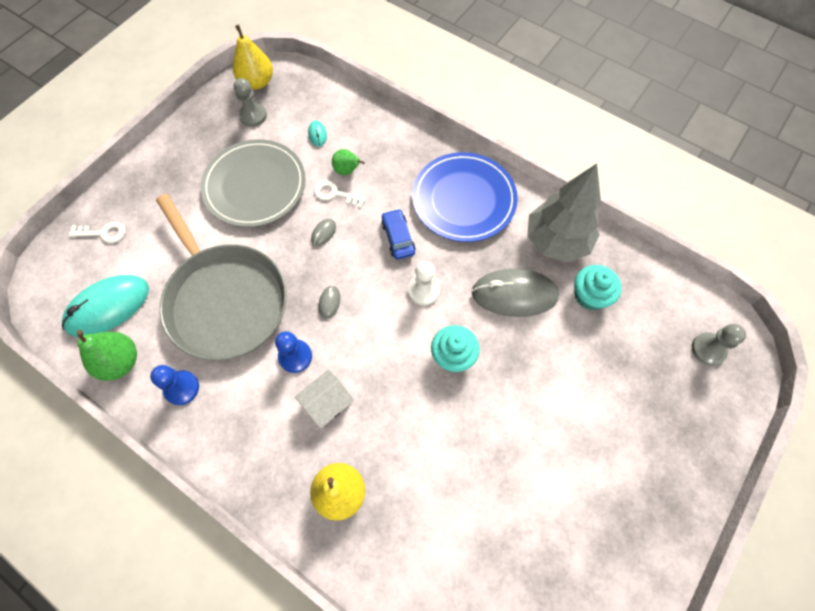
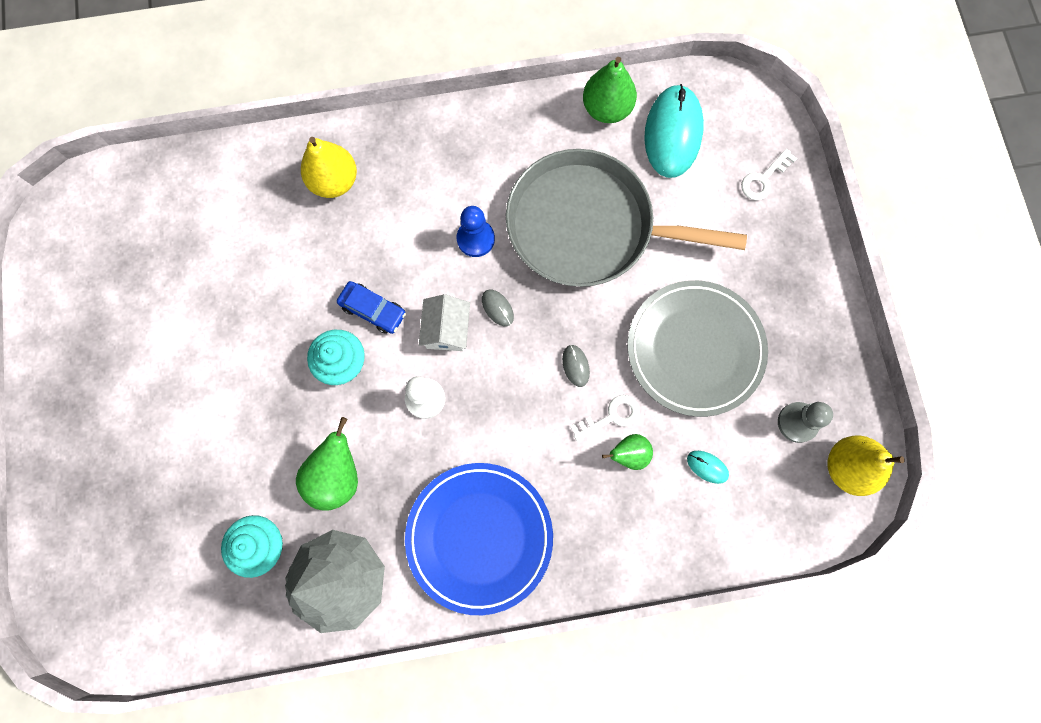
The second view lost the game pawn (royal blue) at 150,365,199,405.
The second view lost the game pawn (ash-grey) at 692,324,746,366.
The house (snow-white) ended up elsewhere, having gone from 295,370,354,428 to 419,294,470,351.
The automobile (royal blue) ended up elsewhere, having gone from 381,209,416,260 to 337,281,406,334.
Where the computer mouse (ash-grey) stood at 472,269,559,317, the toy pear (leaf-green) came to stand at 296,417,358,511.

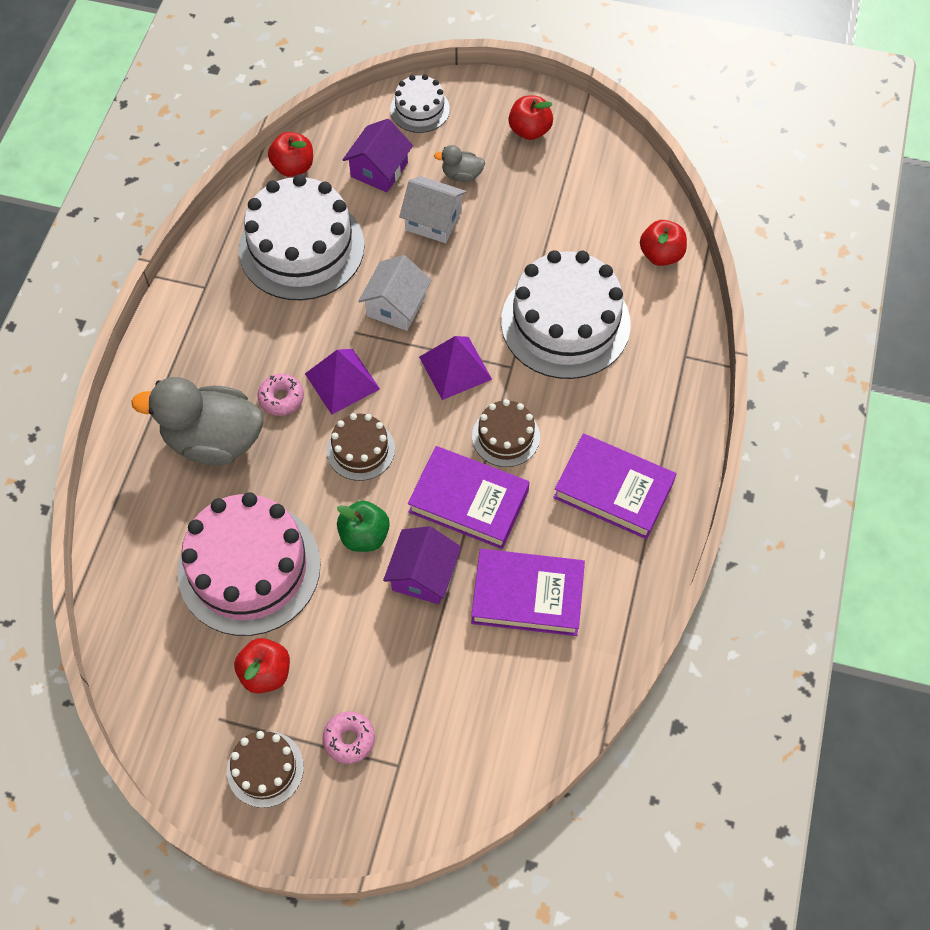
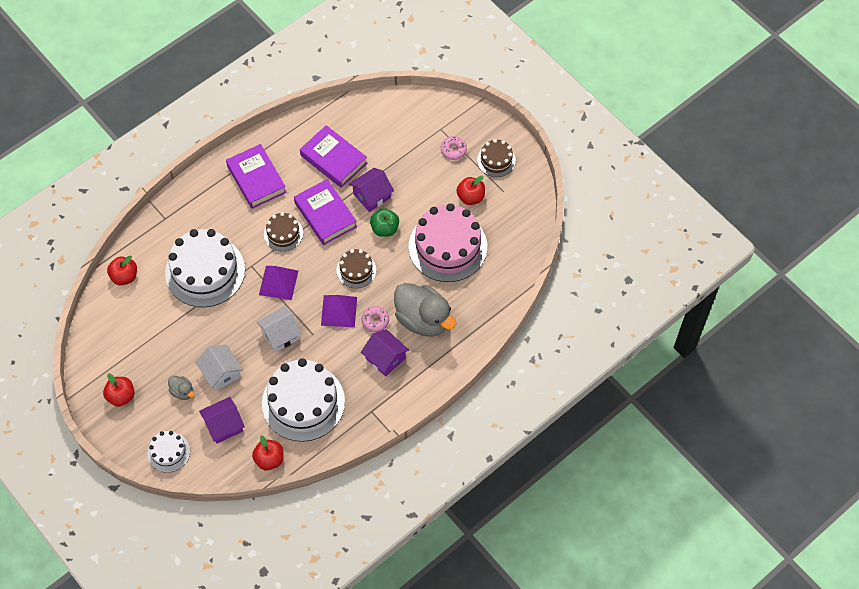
The second view gained the house (royal purple) at 361,329,409,377.

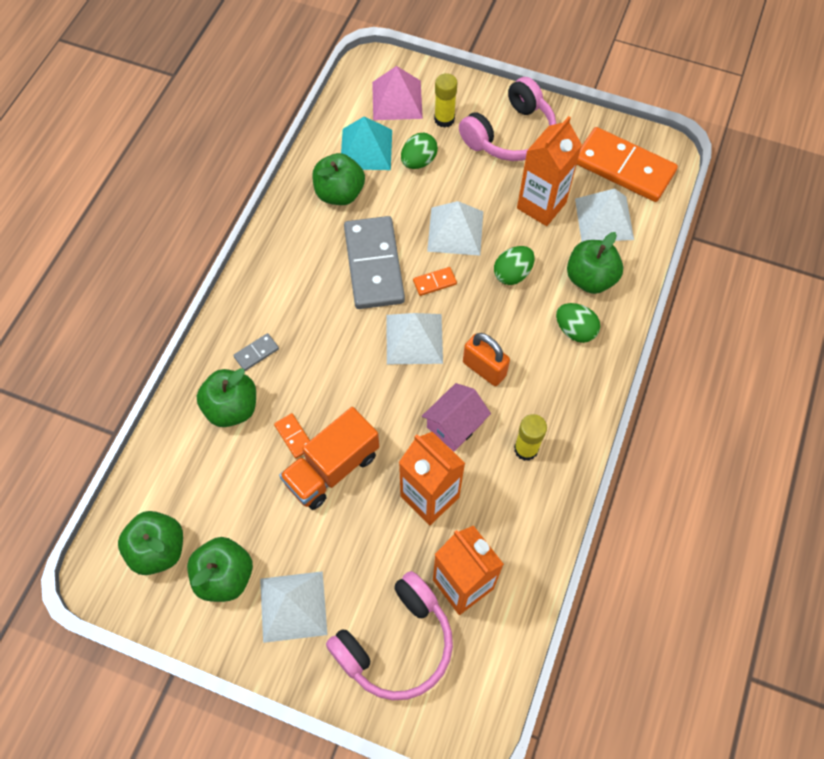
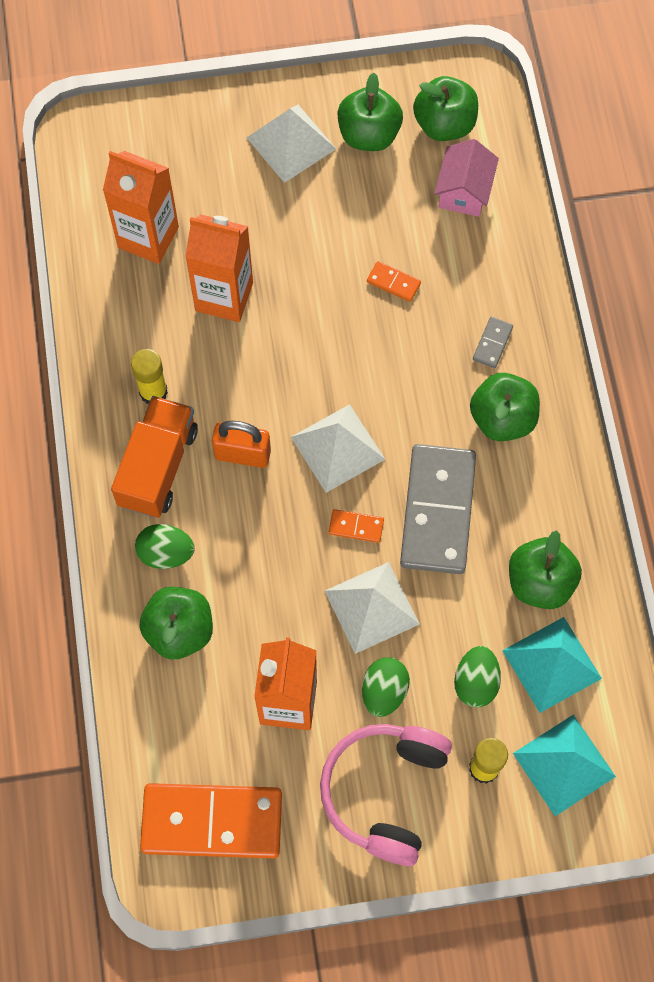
The second view lost the headphones (rose-pink) at 326,571,453,700.
The second view lost the solid pyramid (snow-white) at 575,188,634,242.
The toy apple (leaf-green) ended up elsewhere, having gone from 196,368,256,427 to 470,373,540,441.
The lorry (bright orange) ended up elsewhere, having gone from 279,407,379,510 to 111,396,198,518.
The house (rose-pink) ended up elsewhere, having gone from 422,383,491,451 to 434,139,499,217.
The egg (leaf-green) ended up elsewhere, having gone from 494,246,535,285 to 362,658,410,717.
What was the solid pyramid (rose-pink) at 372,66,423,120 turned into the solid pyramid (aqua) at 513,715,616,816.
The domino piece (ash-grey) at 344,216,405,309 ended up facing another way, 45 degrees clockwise from before.
The domino piece (bright orange) at 413,267,457,296 ended up facing another way, 60 degrees clockwise from before.

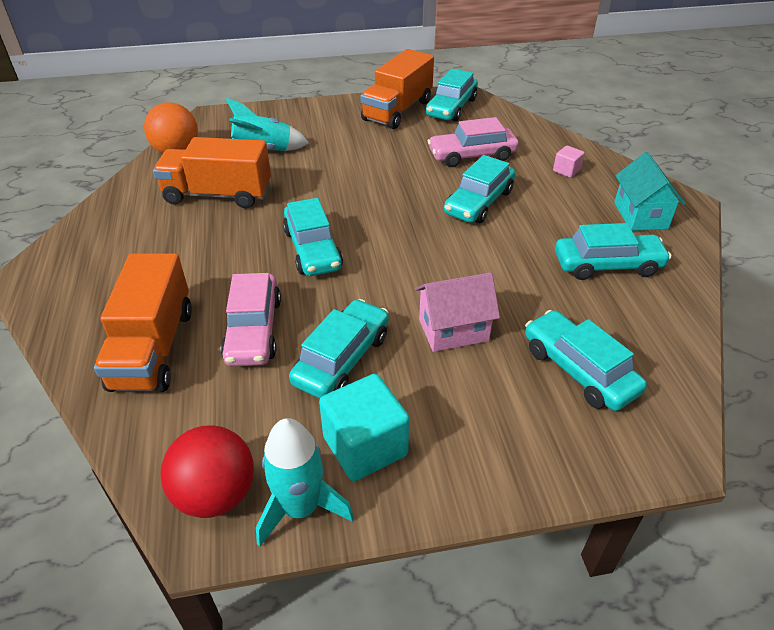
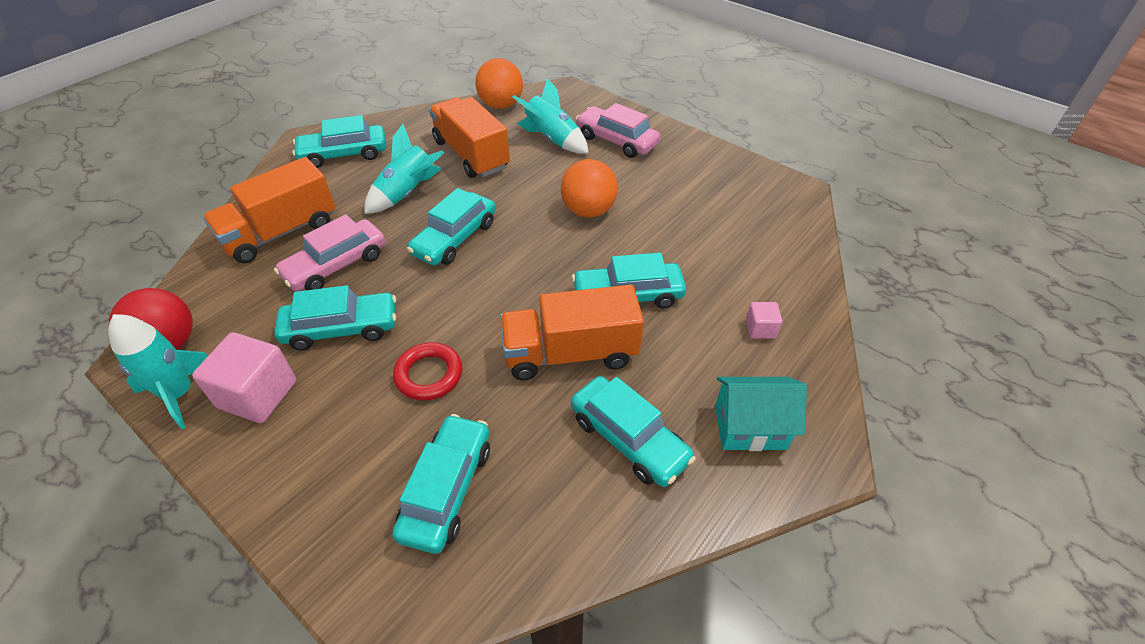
The second view gained the toy rocket (aqua) at 364,124,444,214.
The second view gained the play ball (bright orange) at 561,159,618,218.
The lorry (bright orange) ended up elsewhere, having gone from 361,49,434,129 to 500,285,644,380.
The automobile (aqua) ended up elsewhere, having gone from 426,68,478,122 to 292,115,386,168.
The automobile (rose-pink) ended up elsewhere, having gone from 428,117,519,167 to 575,103,660,158.
Where the house (rose-pink) stood at 415,272,500,352, the ring (red) came to stand at 393,342,462,401.
What was the cube (aqua) at 319,374,410,481 turned into the cube (rose-pink) at 192,332,296,423.
The house (aqua) at 614,152,685,231 ended up facing another way, 45 degrees clockwise from before.

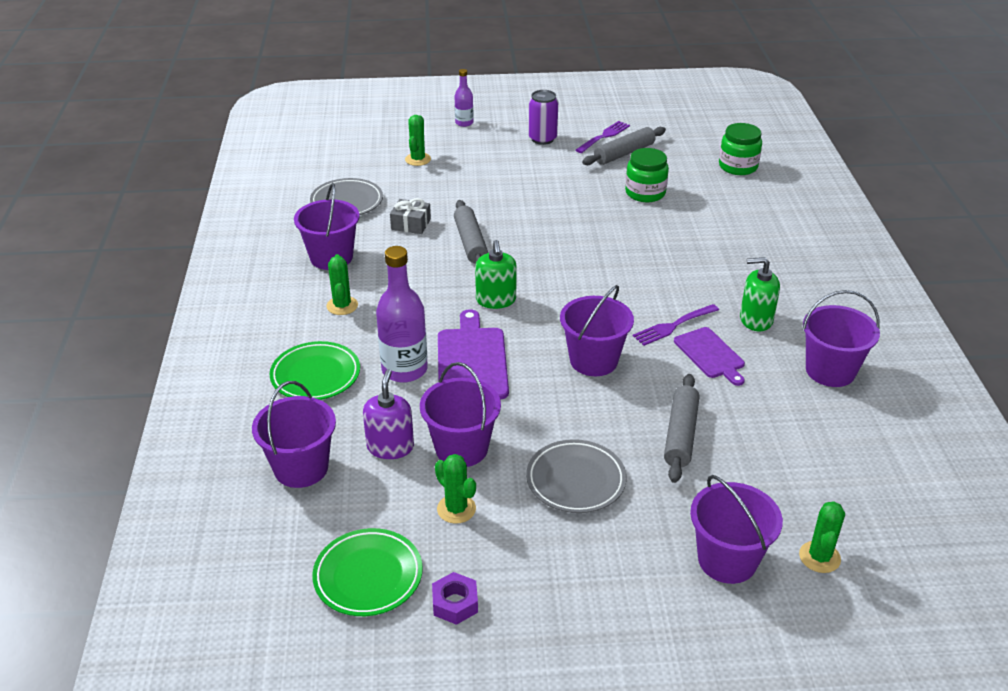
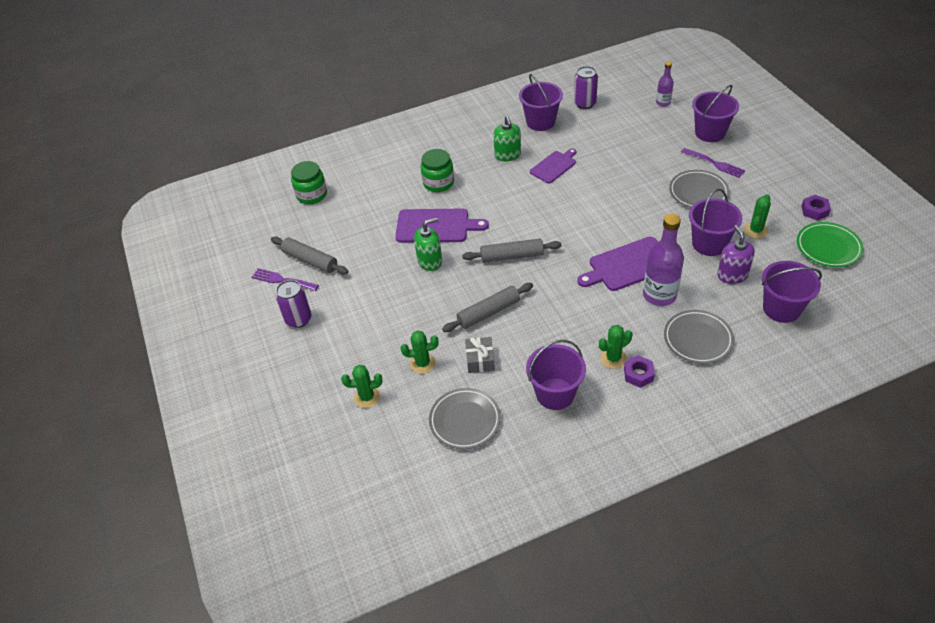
The second view lost the sand bucket (royal purple) at 560,285,634,376.
The second view gained the chopping board (royal purple) at 395,209,489,243.
The second view gained the can (royal purple) at 574,66,598,109.
The second view gained the nut (royal purple) at 624,355,655,388.
The bottle (royal purple) ended up elsewhere, having gone from 455,69,474,127 to 656,62,674,107.
The soap dispenser (leaf-green) ended up elsewhere, having gone from 475,240,517,309 to 414,218,442,271.
The preserve jar (leaf-green) ended up elsewhere, having gone from 625,148,669,202 to 421,149,454,192.
The fork (royal purple) ended up elsewhere, having gone from 633,304,719,346 to 681,148,745,178.
The pastry roller (ash-grey) ended up elsewhere, having gone from 664,374,699,483 to 462,239,562,263.
The prickly plant (leaf-green) ended up elsewhere, having gone from 799,501,845,573 to 401,330,439,374.
What was the flat dish (leaf-green) at 270,341,360,400 turned into the flat dish (ash-grey) at 664,310,734,364.
The soap dispenser (royal purple) at 363,369,414,459 ended up facing another way, 90 degrees clockwise from before.

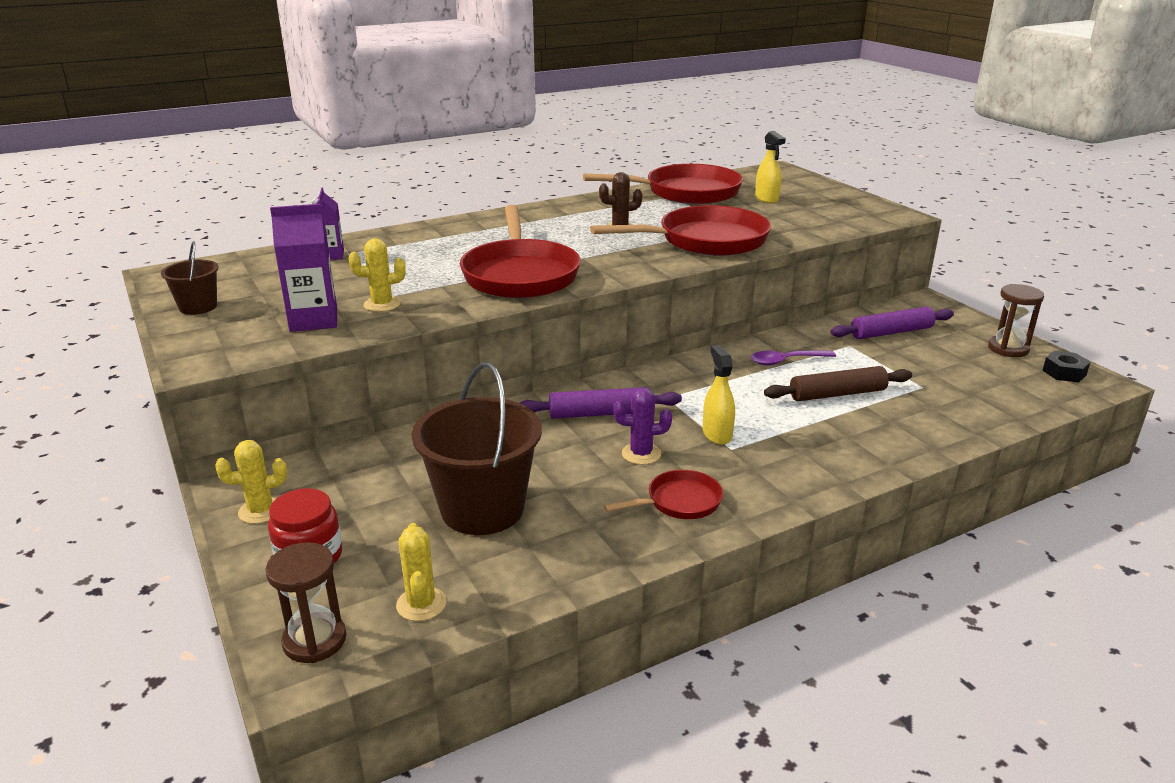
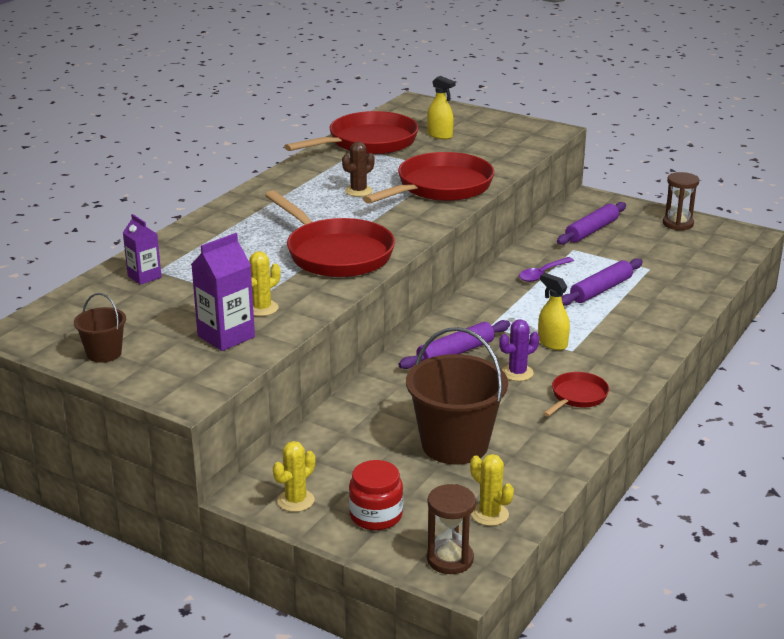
The second view lost the nut (ebony) at 1042,351,1091,382.
What was the pastry roller (russet) at 764,366,912,401 turned into the pastry roller (royal purple) at 562,258,643,306.

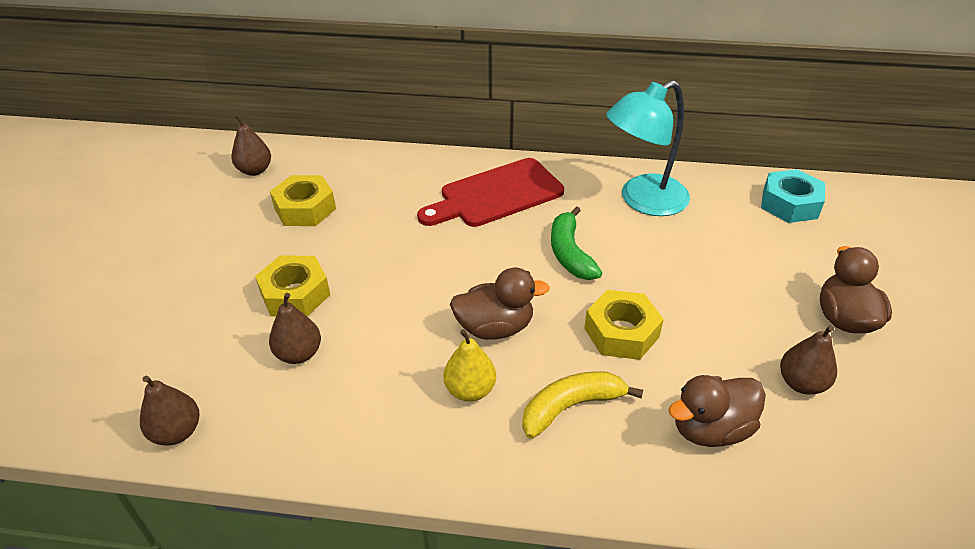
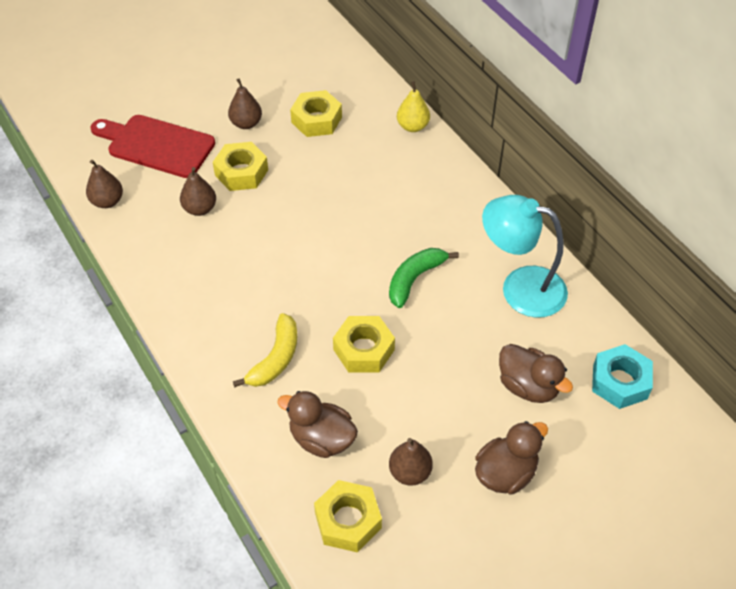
The second view gained the nut (golden) at 314,480,382,553.
The toy pear (russet) ended up elsewhere, having gone from 231,114,271,176 to 228,78,262,129.
The chopping board (red) ended up elsewhere, having gone from 417,158,564,227 to 90,115,215,178.
The toy pear (golden) ended up elsewhere, having gone from 443,329,496,402 to 397,81,430,132.
The rubber duck (russet) ended up elsewhere, having gone from 450,268,550,340 to 499,344,573,403.
The toy banana (golden) at 522,371,643,439 ended up facing another way, 90 degrees clockwise from before.

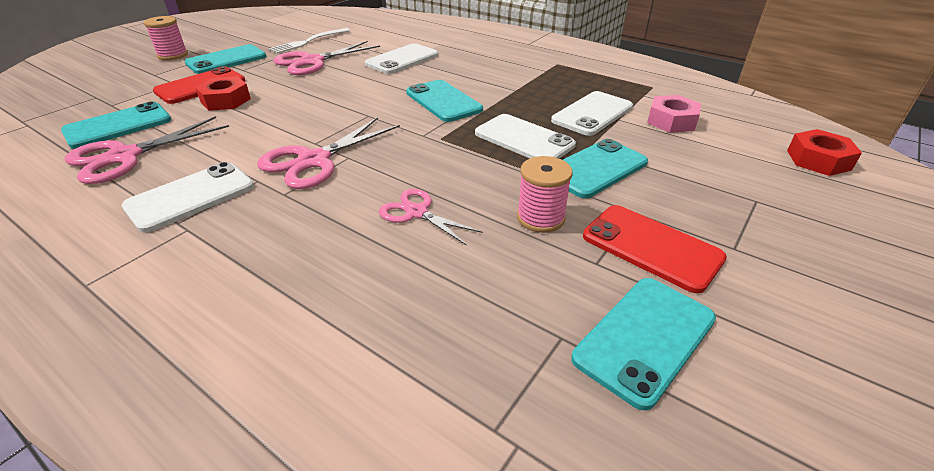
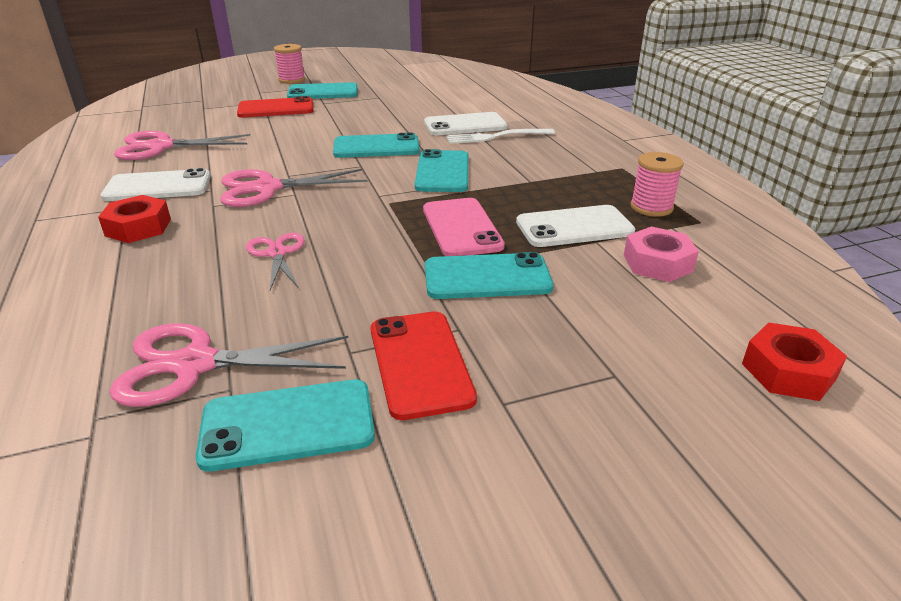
The mobile phone (aqua) ended up elsewhere, having gone from 61,101,171,149 to 333,132,420,158.
The nut (red) ended up elsewhere, having gone from 195,76,251,111 to 98,195,171,243.
The fork (snow-white) ended up elsewhere, having gone from 269,28,350,54 to 446,129,555,144.
The shears (rose-pink) ended up elsewhere, having gone from 273,41,380,75 to 110,323,348,407.
The spool (rose-pink) ended up elsewhere, having gone from 517,156,573,233 to 631,152,684,217.
What was the mobile phone (snow-white) at 475,114,576,159 turned into the mobile phone (rose-pink) at 423,198,505,256.

